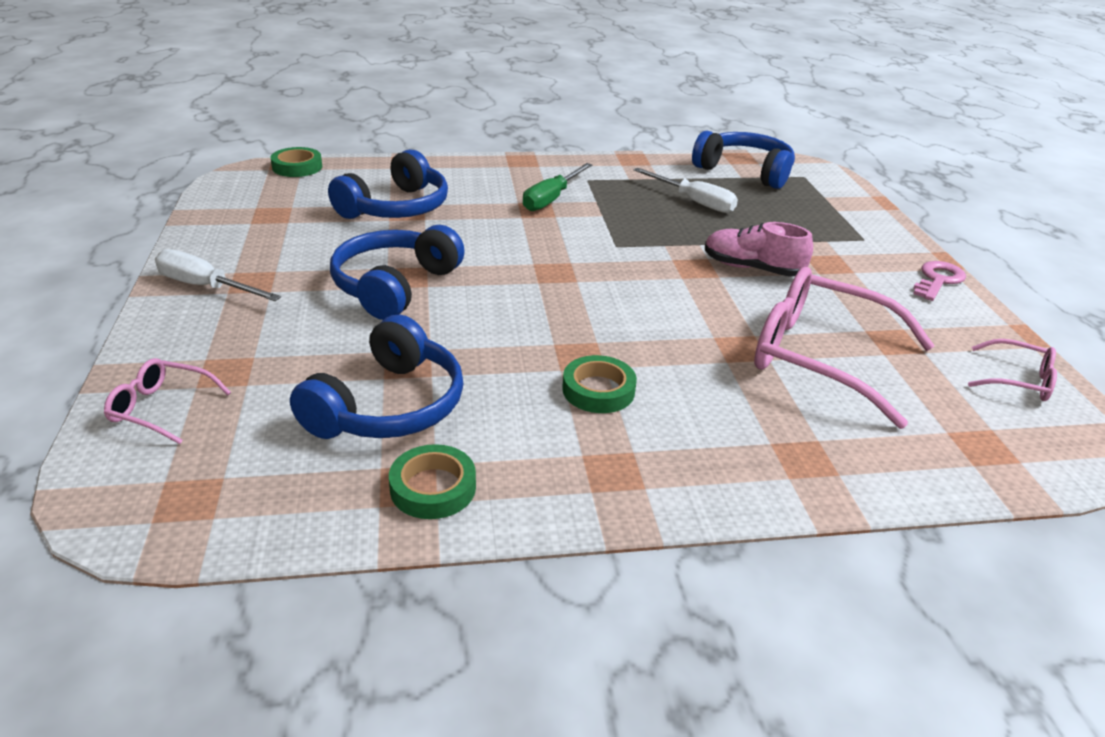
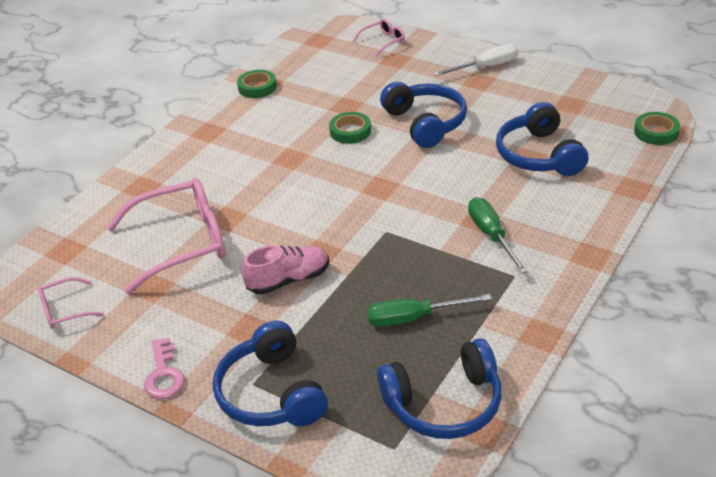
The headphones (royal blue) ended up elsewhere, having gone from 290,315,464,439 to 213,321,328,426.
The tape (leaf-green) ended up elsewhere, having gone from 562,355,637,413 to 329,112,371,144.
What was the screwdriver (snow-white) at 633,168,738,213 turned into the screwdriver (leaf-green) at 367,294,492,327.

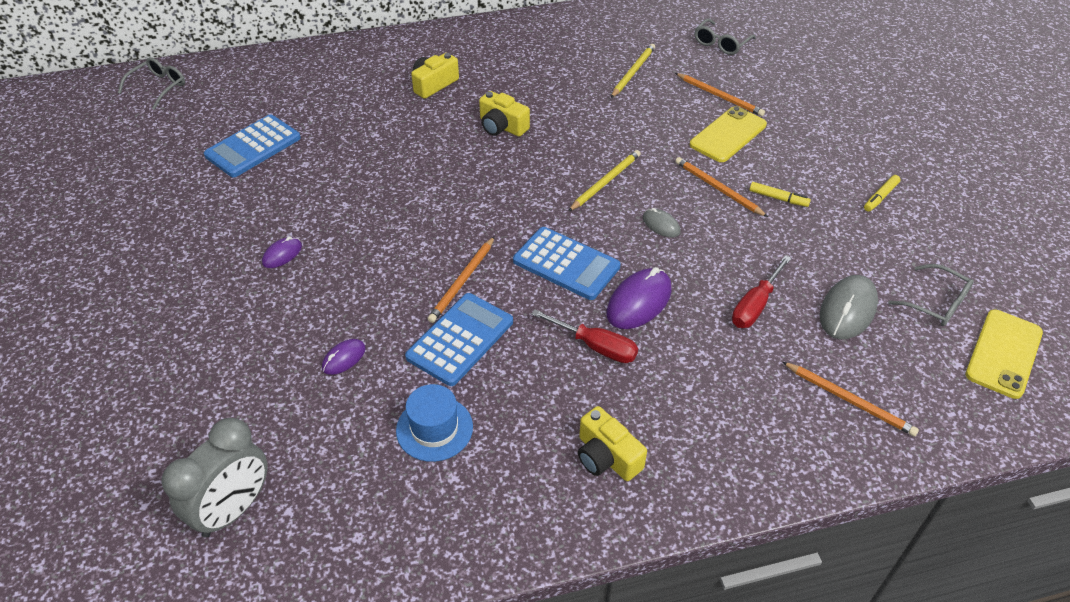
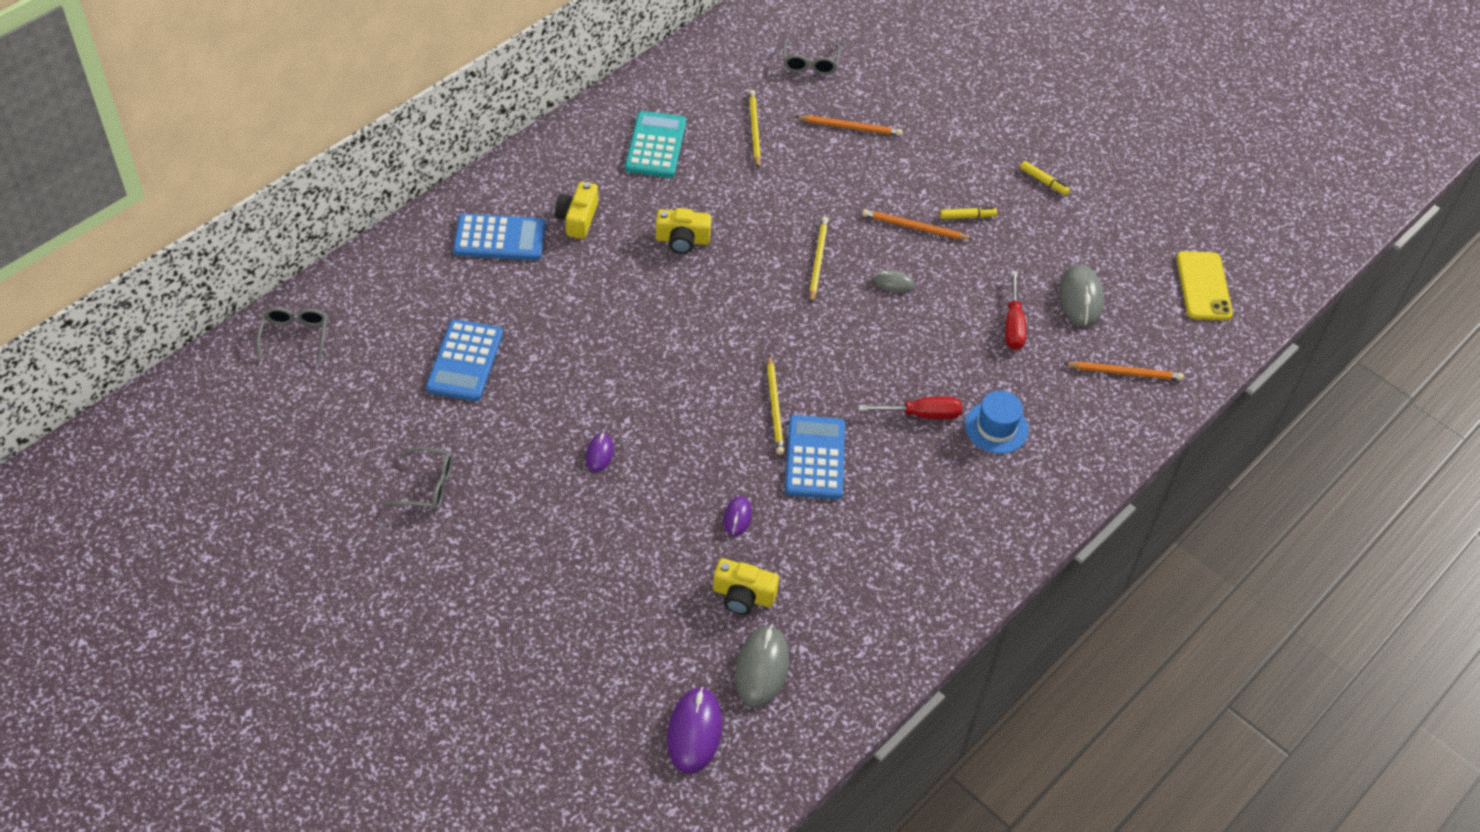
The second view lost the mobile phone (golden) at 690,106,767,162.
The second view gained the adding machine (aqua) at 625,111,686,178.
The hat (royal blue) ended up elsewhere, having gone from 396,384,473,462 to 965,390,1029,454.
The adding machine (royal blue) ended up elsewhere, having gone from 513,227,621,300 to 453,214,546,260.
The compact camera (golden) ended up elsewhere, having gone from 578,406,647,481 to 713,558,779,615.
The computer mouse (royal purple) ended up elsewhere, having gone from 607,267,672,329 to 667,687,722,774.
The spectacles (ash-grey) ended up elsewhere, having gone from 888,264,974,326 to 383,447,452,510.
Where the bedside clock (ash-grey) stood at 161,418,268,538, the computer mouse (ash-grey) came to stand at 735,625,789,707.
What was the wooden pencil (bright orange) at 428,236,495,323 turned into the wooden pencil (golden) at 767,355,784,455.
The felt pen (golden) at 864,175,901,212 ended up facing another way, 60 degrees counterclockwise from before.

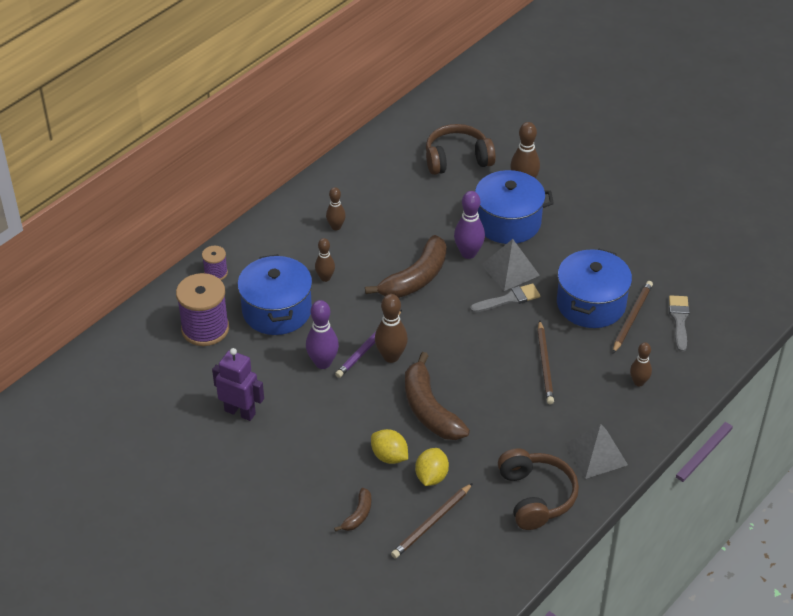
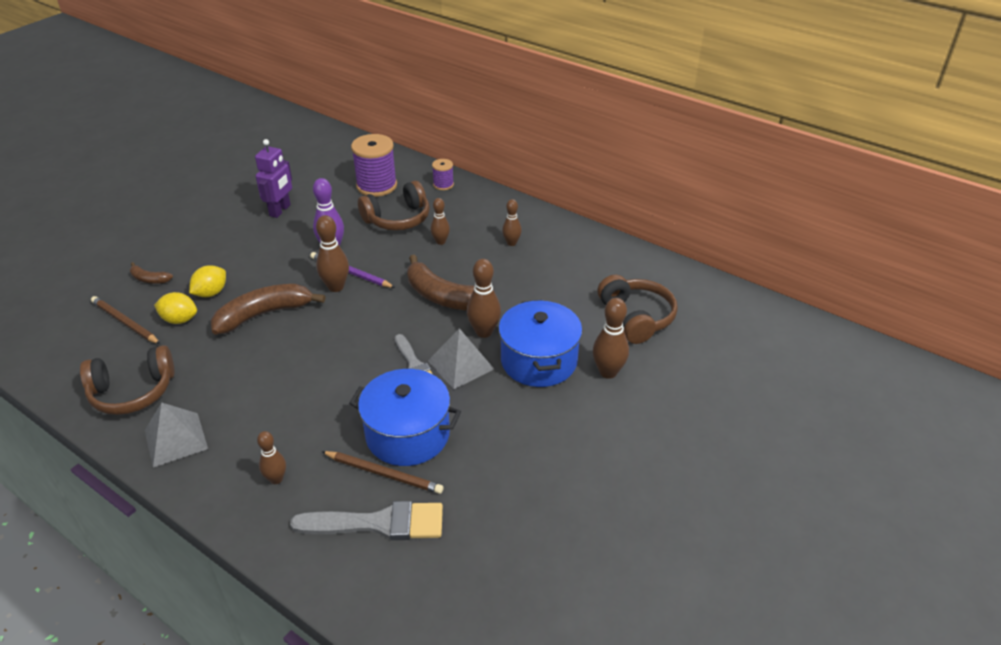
The second view lost the wooden pencil (russet) at 537,320,554,404.
Where the cooking pot (royal blue) stood at 237,254,312,335, the headphones (russet) came to stand at 358,181,430,231.
What was the bowling pin (royal purple) at 454,191,485,259 turned into the bowling pin (russet) at 467,259,501,338.
The size of the brush (ash-grey) at 669,295,690,352 changed by a factor of 1.56.

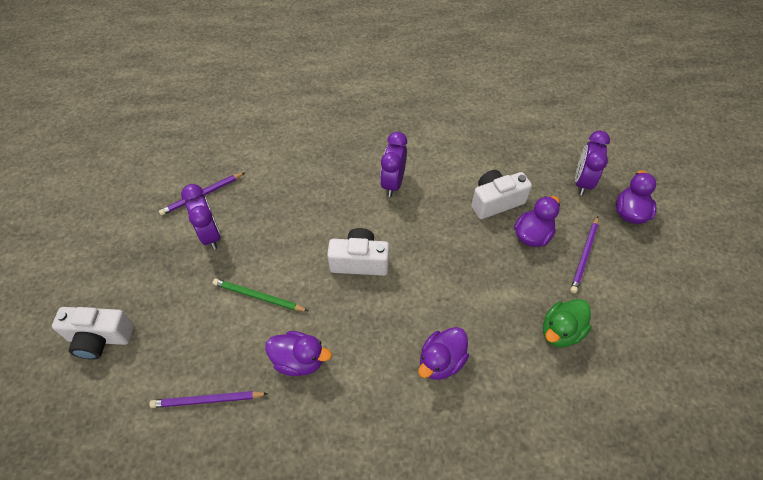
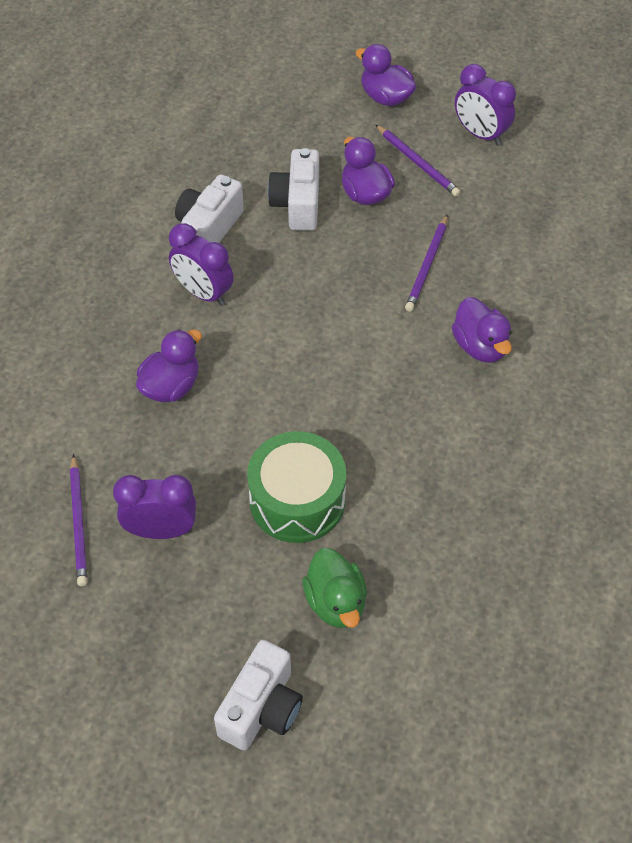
The wooden pencil (royal purple) ended up elsewhere, having gone from 150,391,268,408 to 405,215,448,312.
The rubber duck (royal purple) ended up elsewhere, having gone from 265,331,332,376 to 136,329,202,402.
The compact camera (snow-white) ended up elsewhere, having gone from 327,228,389,276 to 175,174,244,243.
The rubber duck (leaf-green) ended up elsewhere, having gone from 543,299,592,348 to 302,548,367,628.
The bedside clock (royal purple) ended up elsewhere, having gone from 575,131,610,195 to 455,64,516,146.
Where the wooden pencil (leaf-green) stood at 213,279,308,311, the drum (leaf-green) came to stand at 247,431,346,543.

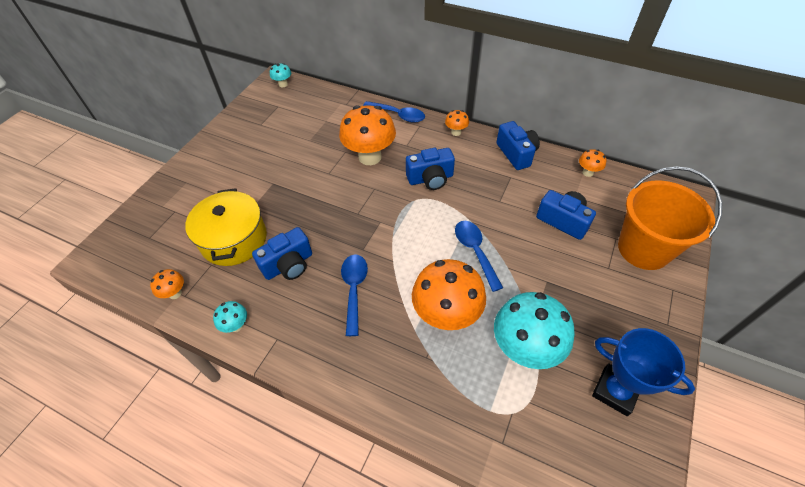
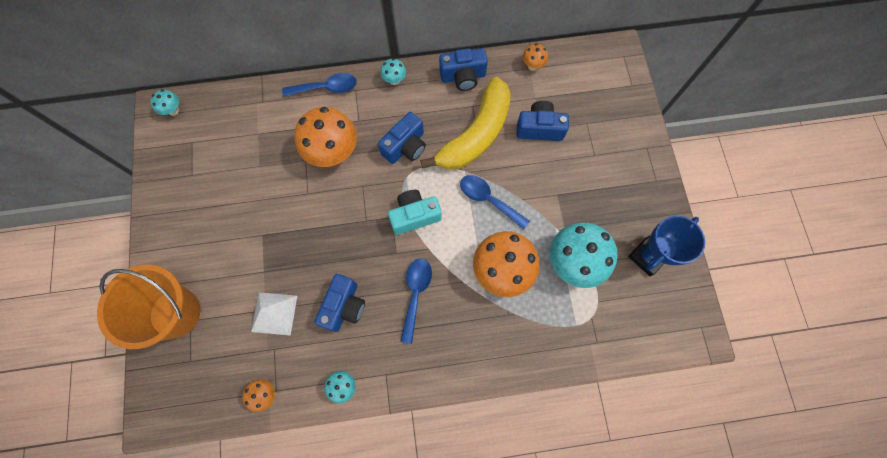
The second view gained the compact camera (aqua) at 388,190,442,235.
The second view gained the toy banana (golden) at 420,77,511,170.
The sand bucket (bright orange) ended up elsewhere, having gone from 618,167,722,270 to 97,265,201,349.
Where the cooking pot (golden) stood at 185,188,267,266, the solid pyramid (snow-white) came to stand at 251,292,297,336.
What was the mushroom (bright orange) at 445,110,469,136 turned into the mushroom (aqua) at 380,58,406,85.
The spoon (royal blue) at 341,254,368,336 ended up facing another way, 45 degrees clockwise from before.
The compact camera (royal blue) at 496,121,540,170 ended up facing another way, 135 degrees clockwise from before.
The award cup (royal blue) at 592,328,695,416 ended up facing another way, 45 degrees counterclockwise from before.

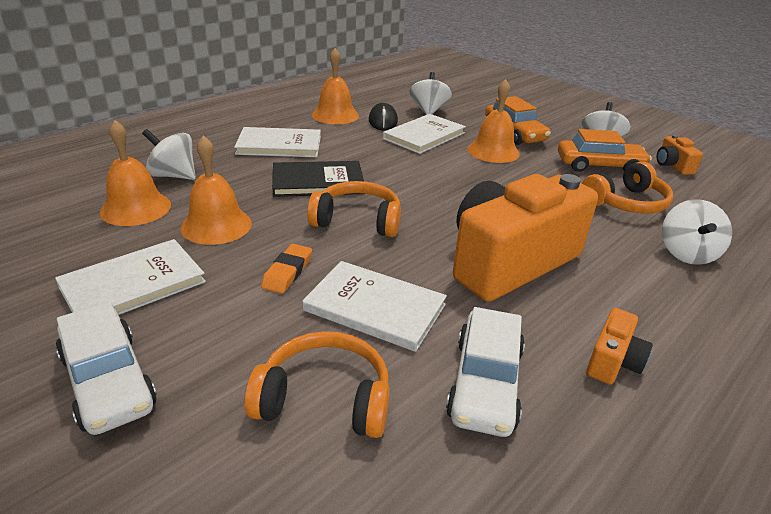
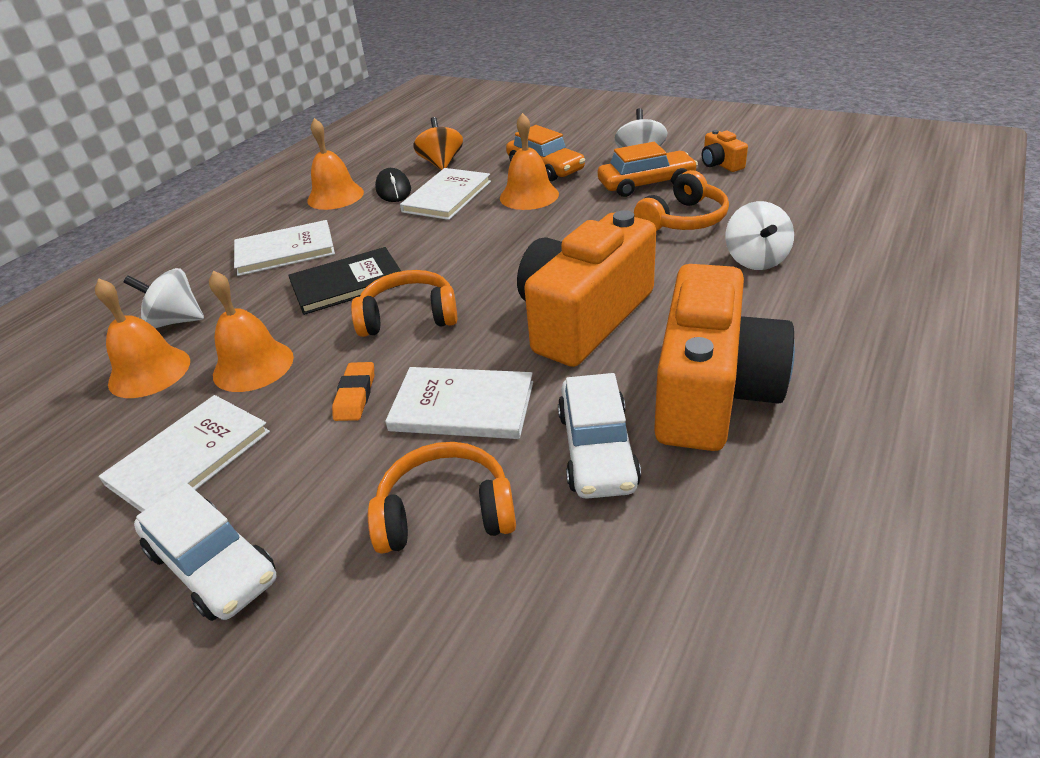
What was the whirligig (snow-white) at 409,72,452,115 turned into the whirligig (bright orange) at 413,117,463,170.
The size of the compact camera (bright orange) at 586,308,653,384 changed by a factor of 2.41.

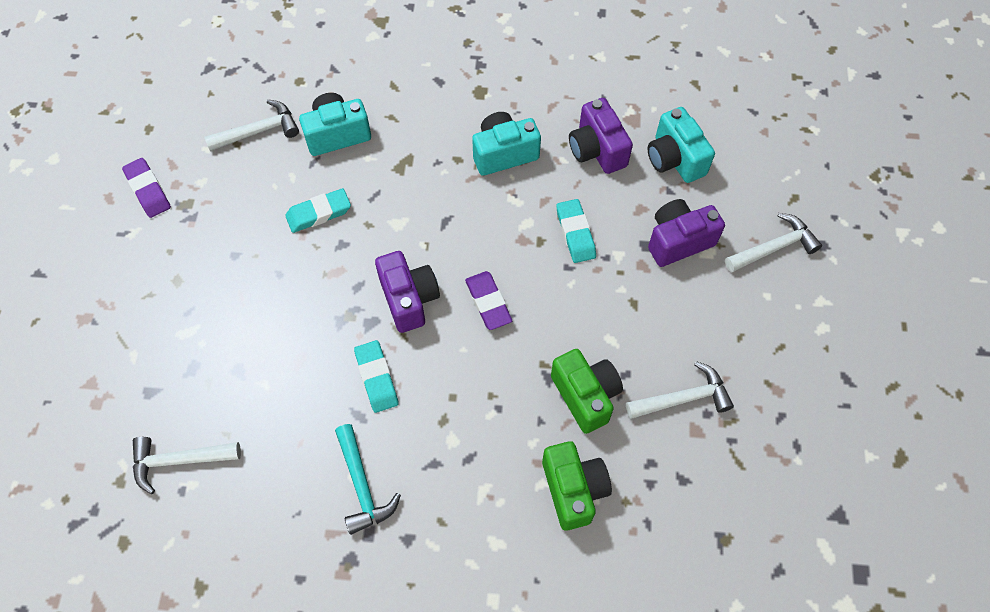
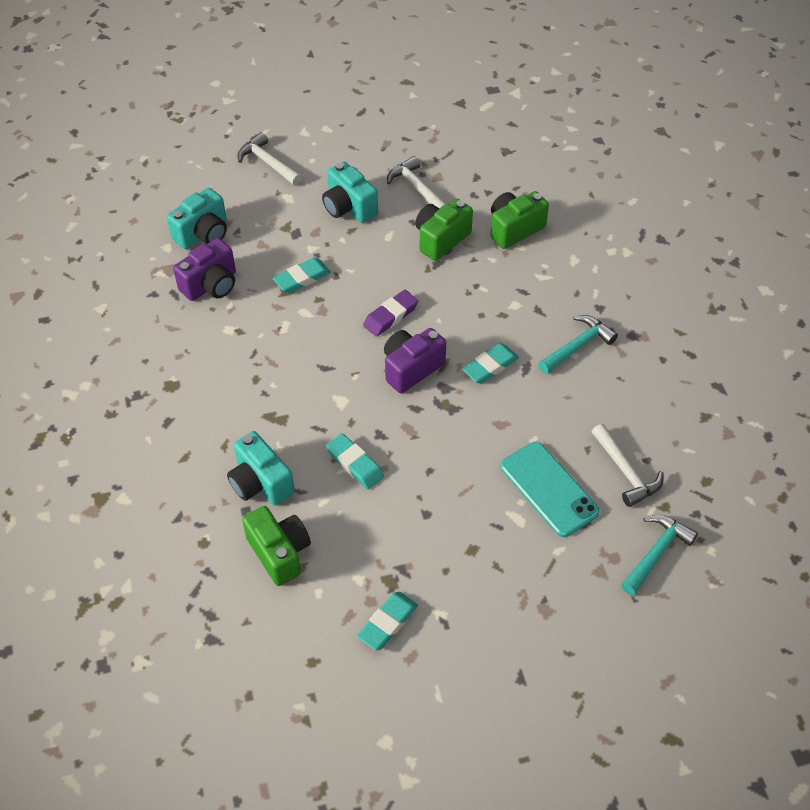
The second view lost the compact camera (royal purple) at 648,199,725,267.
The second view gained the mobile phone (aqua) at 501,442,600,537.
The second view gained the claw hammer (aqua) at 621,515,698,595.
The compact camera (aqua) ended up elsewhere, having gone from 472,112,541,176 to 322,162,378,223.
Where the claw hammer (snow-white) stood at 205,99,299,151, the compact camera (leaf-green) came to stand at 242,506,311,586.
What was the eraser (royal purple) at 122,158,171,218 turned into the eraser (aqua) at 357,592,418,651.

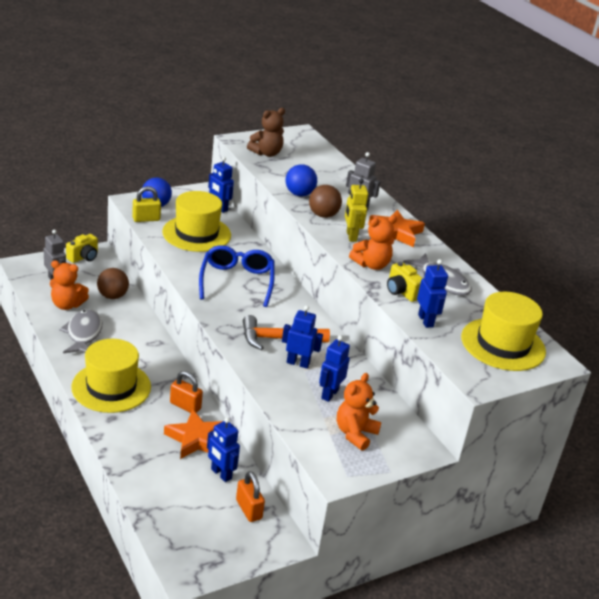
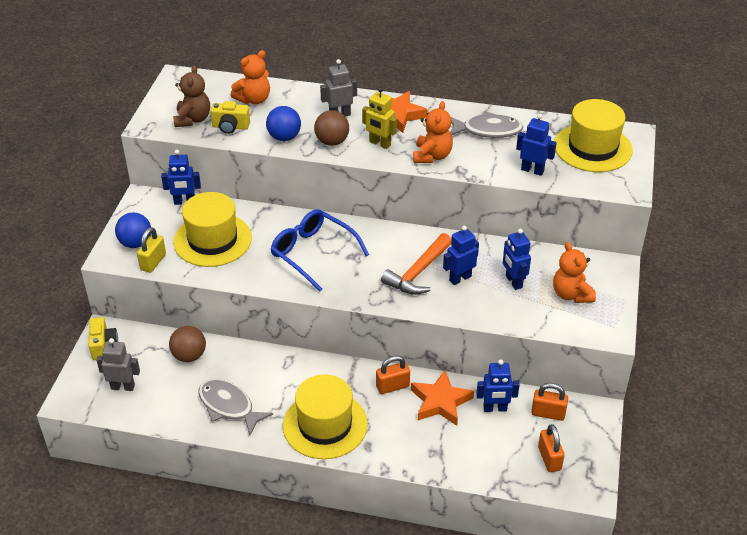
The second view gained the padlock (bright orange) at 538,424,565,472.
The teddy (bright orange) ended up elsewhere, having gone from 50,260,89,310 to 231,50,270,104.
The compact camera (golden) ended up elsewhere, having gone from 387,262,423,302 to 210,101,250,134.

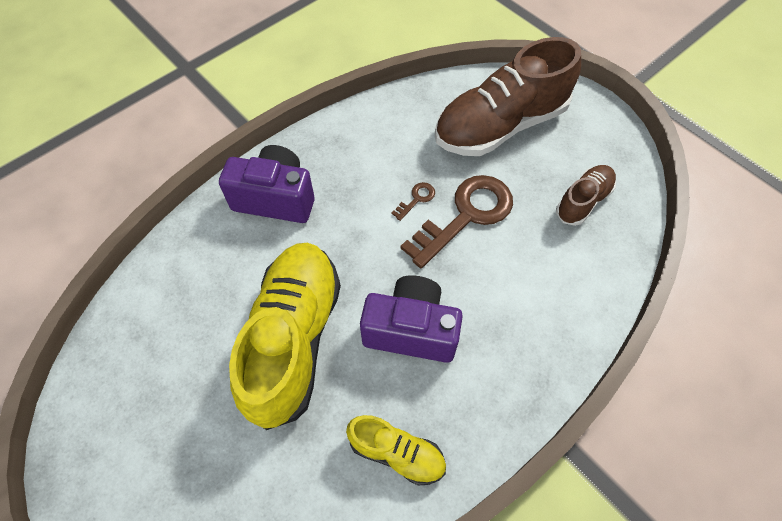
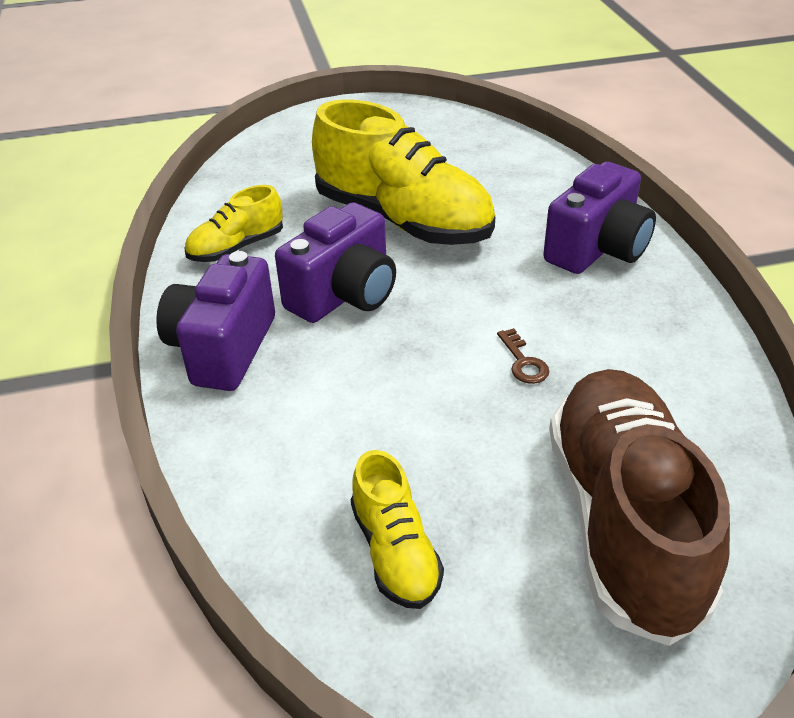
The second view lost the door key (russet) at 401,175,513,268.
The second view gained the compact camera (royal purple) at 156,251,275,391.
What was the shoe (russet) at 556,165,616,226 turned into the shoe (golden) at 351,450,444,609.

